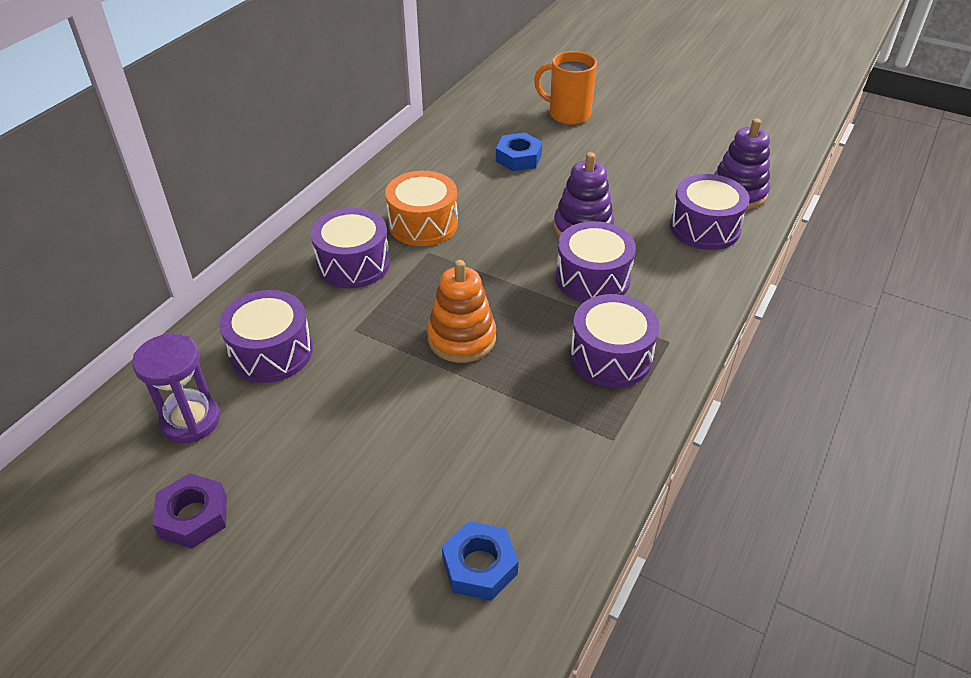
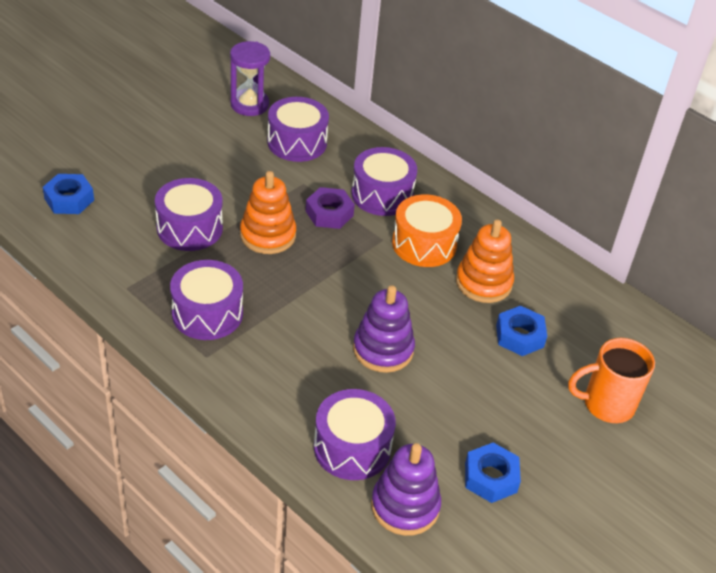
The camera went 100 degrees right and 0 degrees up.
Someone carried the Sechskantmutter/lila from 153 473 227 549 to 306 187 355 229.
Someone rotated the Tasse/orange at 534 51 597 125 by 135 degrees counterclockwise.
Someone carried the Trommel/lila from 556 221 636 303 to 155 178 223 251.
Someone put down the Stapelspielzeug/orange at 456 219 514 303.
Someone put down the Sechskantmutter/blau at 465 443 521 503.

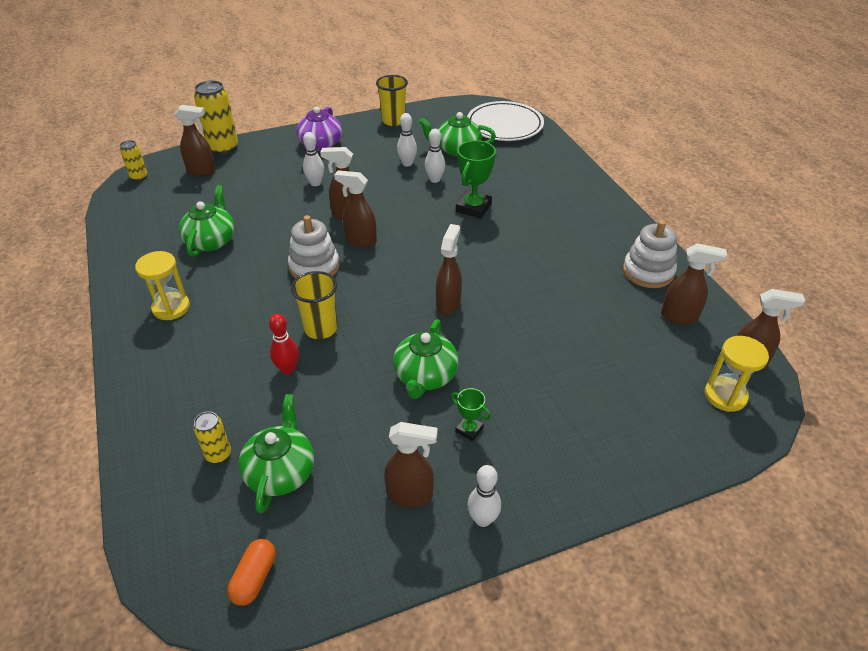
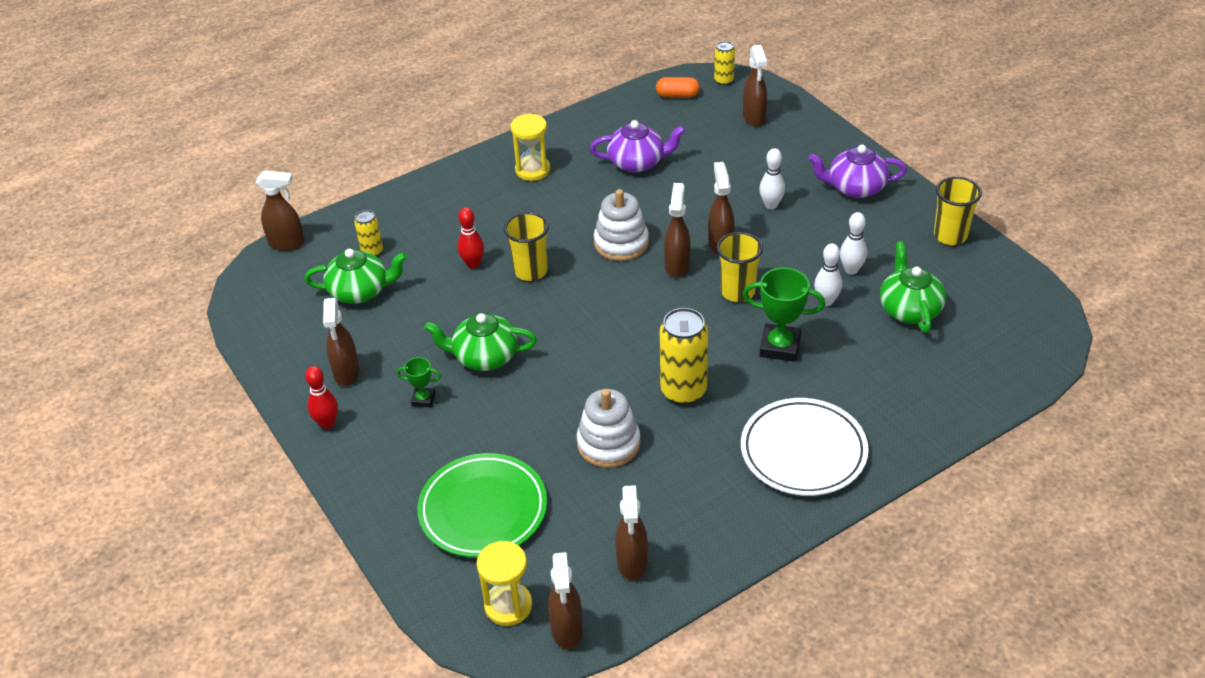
The camera went 80 degrees right and 0 degrees up.
Someone repainted the Teekanne/grün at 179 185 235 257, which became the Teekanne/lila at 590 120 685 172.
Someone carried the Dose/gelb from 194 80 238 154 to 660 308 708 405.
Someone carried the Kapsel/orange from 227 539 276 606 to 656 77 700 97.
Someone carried the Sprühflasche/braun from 436 224 462 315 to 256 170 305 251.
Someone rotated the Pokal/grün at 451 388 491 441 by 75 degrees clockwise.
Someone carried the Teller/weiß from 467 101 544 141 to 741 398 869 496.
Someone repainted the Bowlingkegel/weiß at 467 465 501 527, which became the Bowlingkegel/rot at 305 366 338 429.
Someone carried the Stapelspielzeug/weiß from 623 220 677 288 to 577 389 641 468.
Someone put down the Teller/grün at 417 453 547 558.
Someone put down the Becher/gelb at 716 232 763 302.

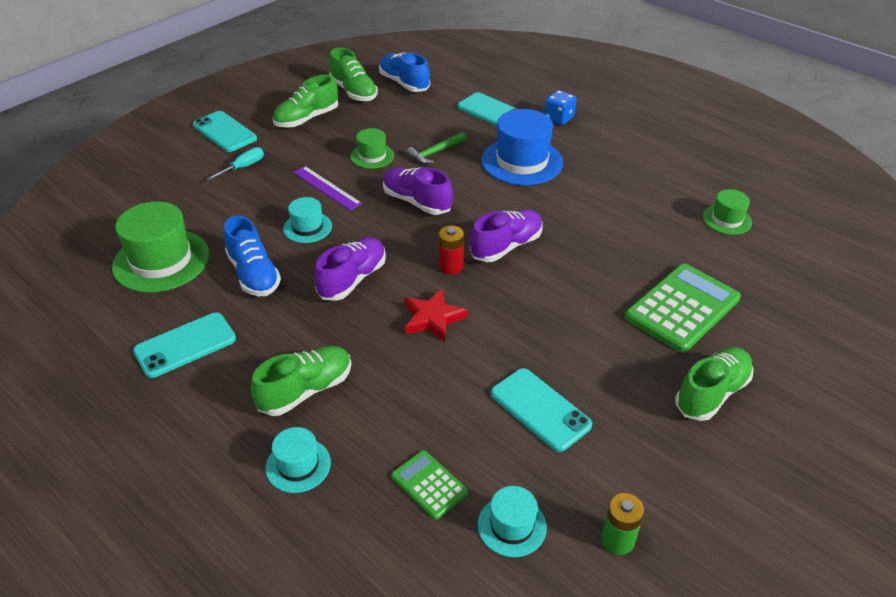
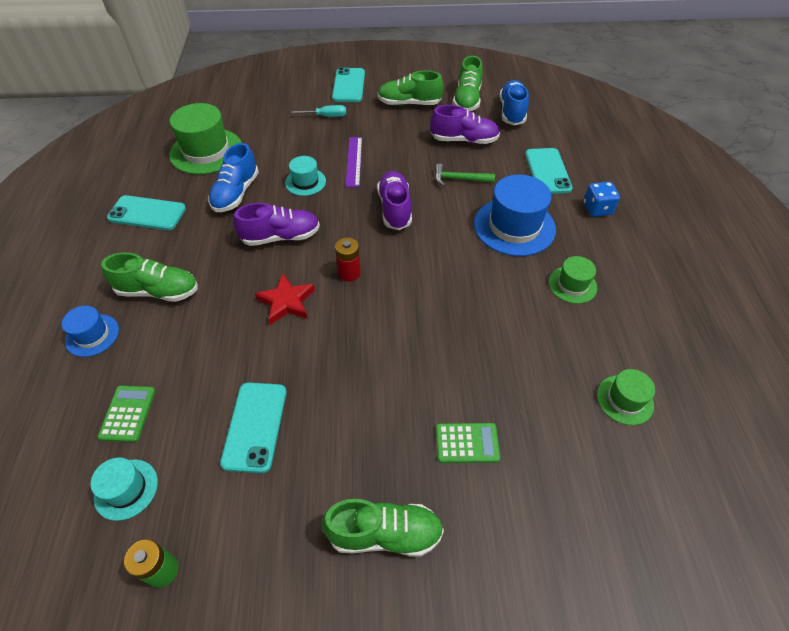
The camera went 45 degrees right and 10 degrees up.
Someone repainted the Hut/türkis at 265 427 331 493, which became the Hut/blau at 61 306 119 357.
Someone carried the Hut/grün from 350 128 394 169 to 549 256 597 304.
Someone carried the Schuh/lila from 470 210 543 262 to 430 105 500 144.
Someone scaled the Taschenrechner/grün at 625 263 741 353 by 0.53.

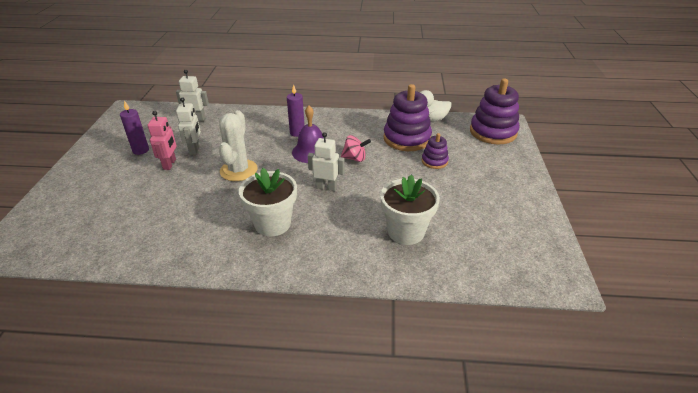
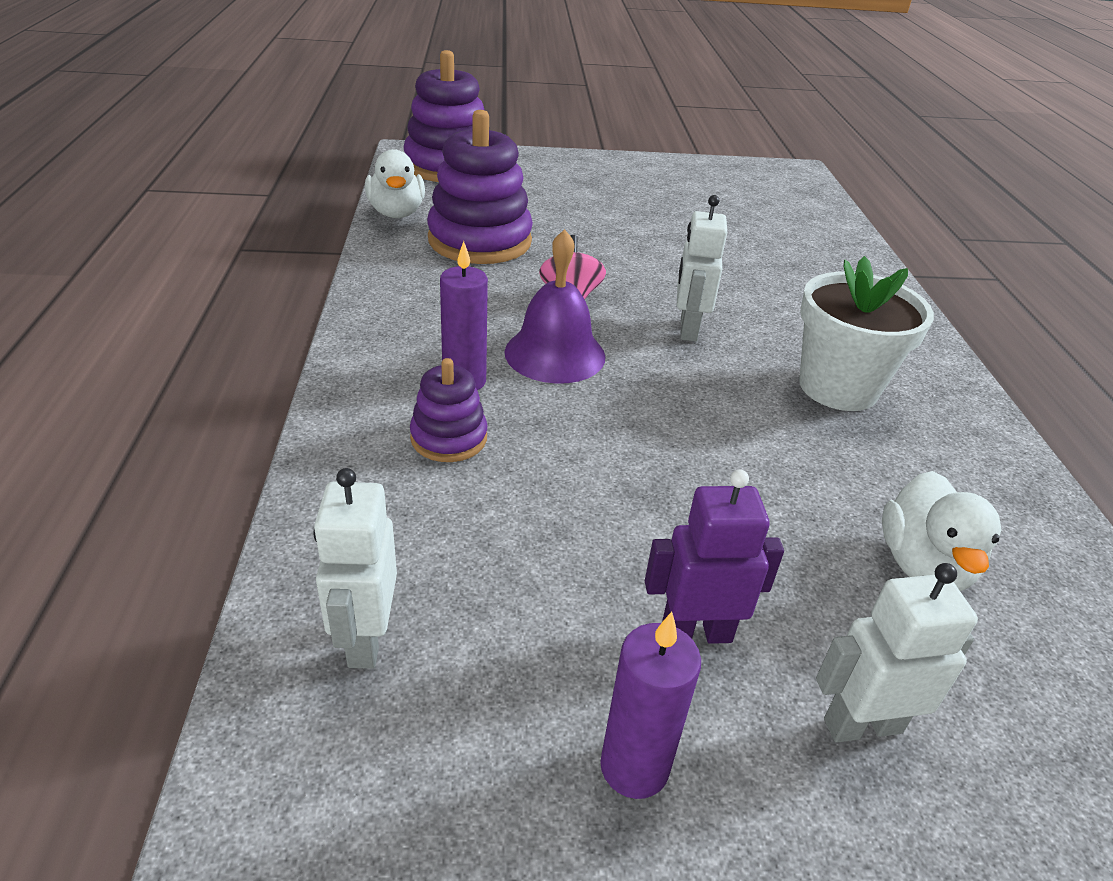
The camera went 100 degrees left and 0 degrees up.
Someone repainted the Roboter/rosa at 148 111 176 170, which became the Roboter/lila at 645 469 784 644.
Someone carried the Roboter/weiß from 176 97 201 155 to 816 563 978 743.
Someone took away the Kaktus/weiß at 219 110 258 181.
Someone took away the Blumentopf/weiß at 380 175 440 245.
Someone carried the Stapelspielzeug/lila from 422 133 449 169 to 410 358 487 462.
Someone put down the Ente/weiß at 882 471 1001 591.

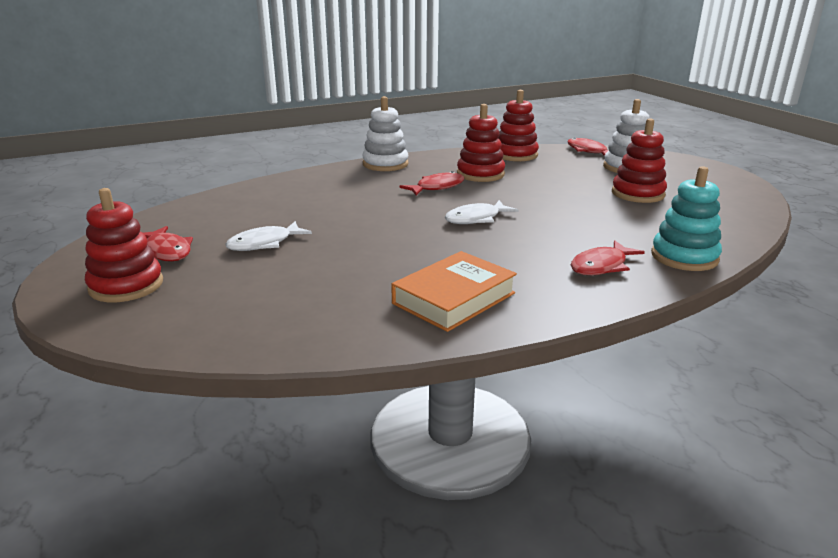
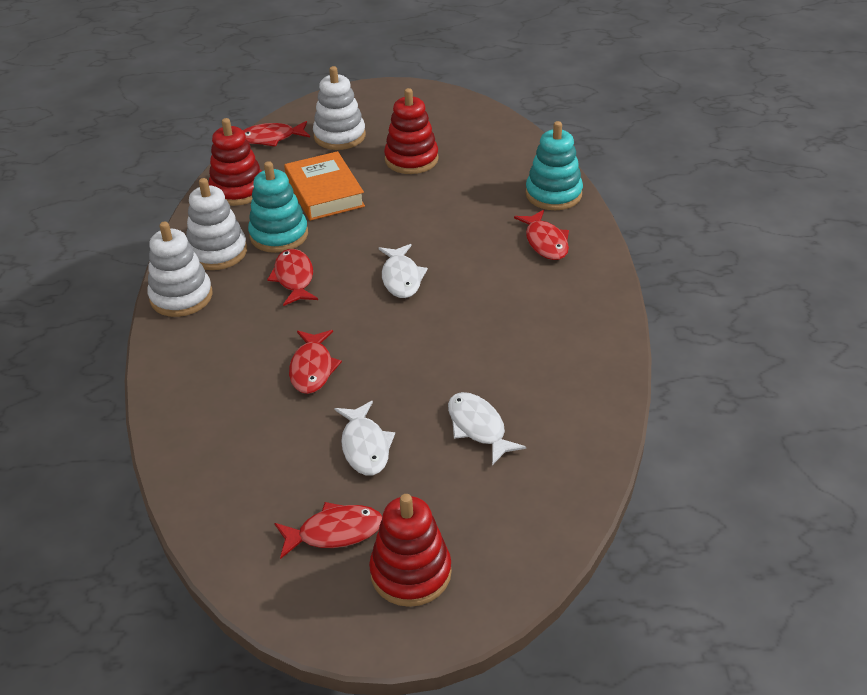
The camera went 65 degrees left and 15 degrees up.
Someone carried the Buch/orange from 391 251 517 332 to 284 151 365 221.
Someone repainted the Stapelspielzeug/rot at 457 104 505 182, which became the Stapelspielzeug/türkis at 248 161 308 253.
Someone put down the Stapelspielzeug/weiß at 186 178 247 270.
Someone put down the Fisch/rot at 289 330 342 394.
Someone put down the Fisch/weiß at 448 392 526 465.

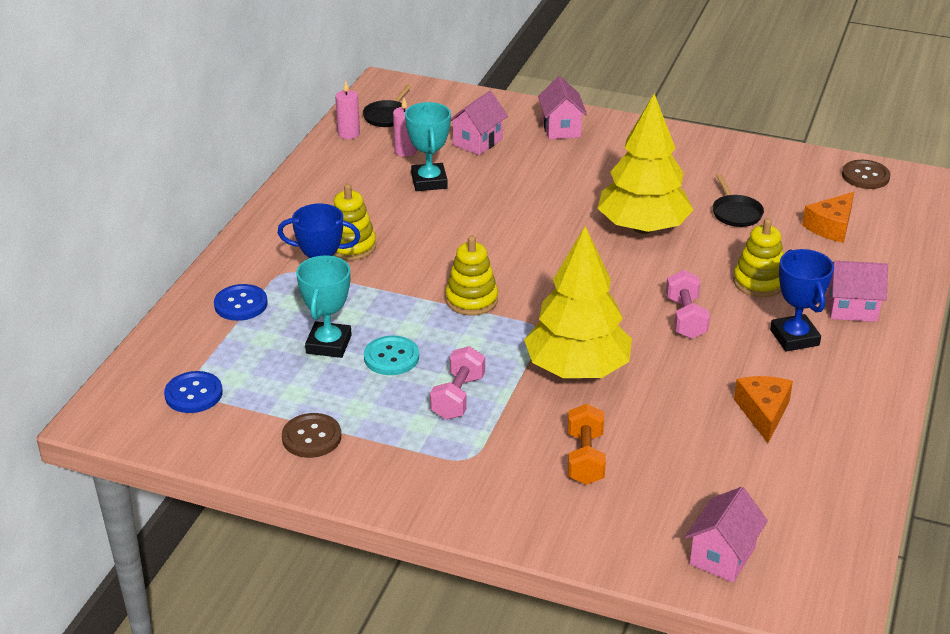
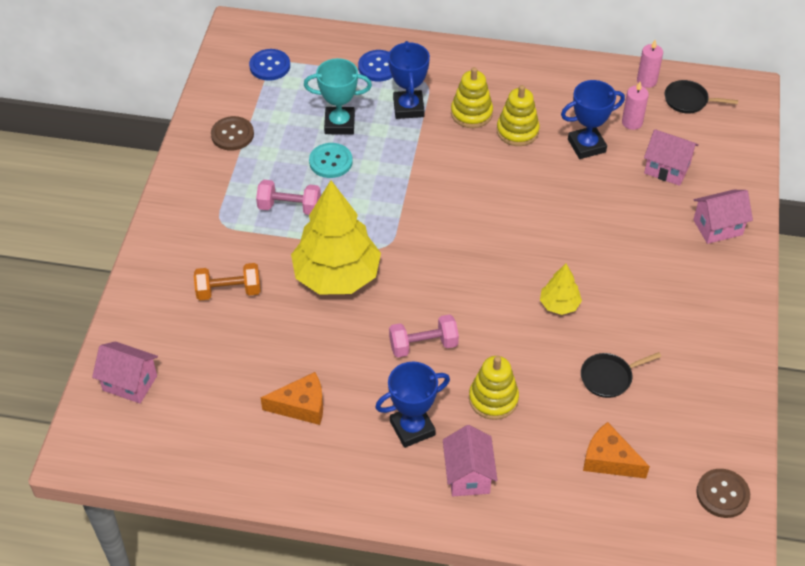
The camera went 80 degrees right and 15 degrees up.
Someone repainted the Pokal/türkis at 405 102 451 191, which became the Pokal/blau at 561 80 625 159.
Someone carried the Stapelspielzeug/gelb from 445 236 498 316 to 497 85 540 146.
Someone scaled the Baum/gelb at 598 94 693 234 by 0.46.

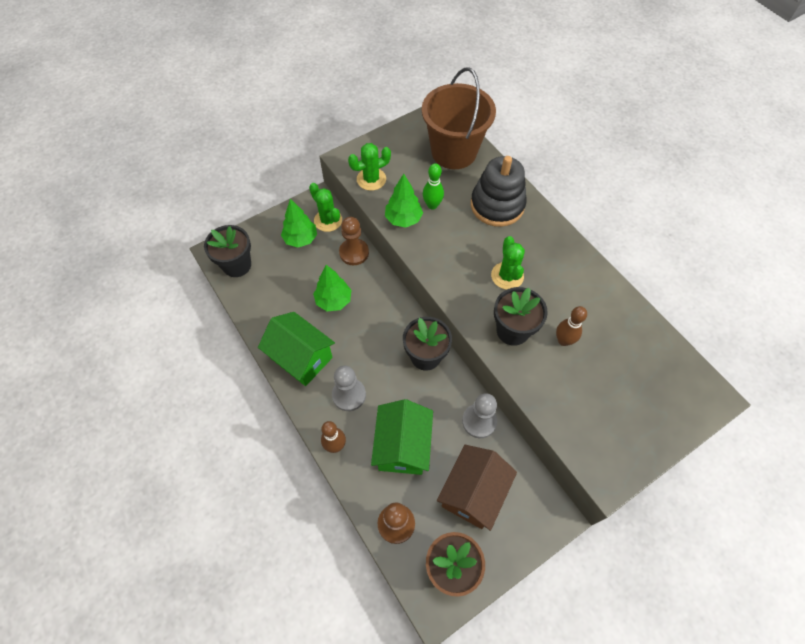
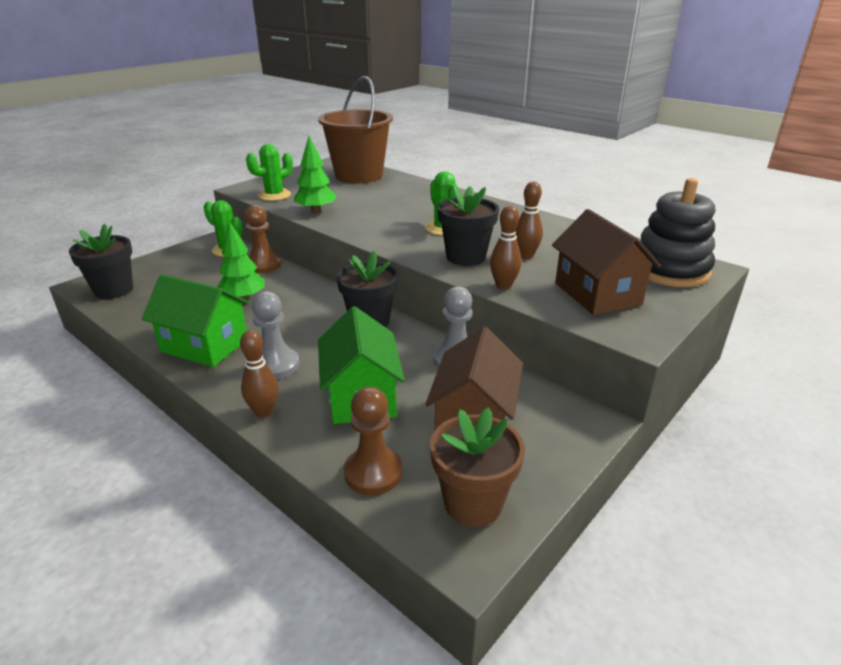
The camera went 15 degrees left and 30 degrees down.
Someone took away the Baum/grün at 281 199 317 248.
Someone took away the Bowlingkegel/grün at 423 163 444 210.
Someone carried the Stapelspielzeug/schwarz from 471 156 527 227 to 640 178 715 287.
Someone put down the Bowlingkegel/braun at 490 205 522 289.
Someone put down the Haus/braun at 552 209 661 315.

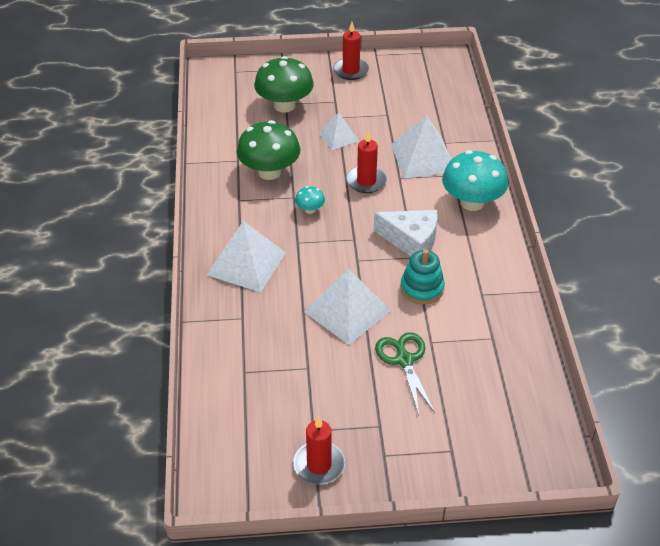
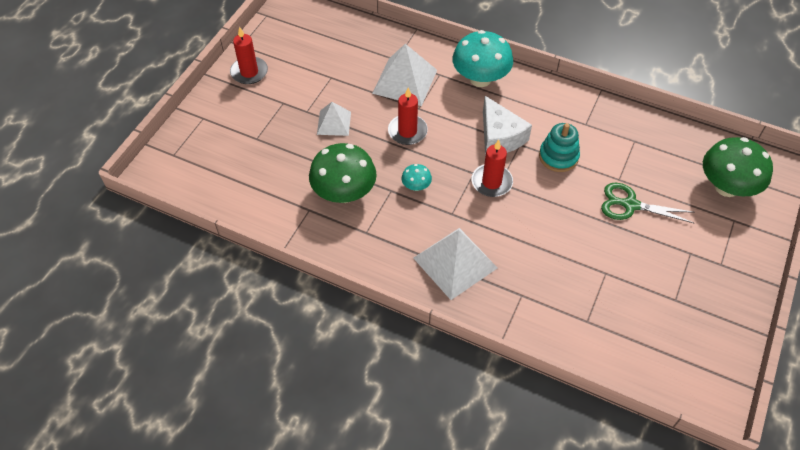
The camera went 60 degrees left and 10 degrees up.
Someone carried the Pilz/grün from 254 56 314 112 to 703 137 773 197.
Someone carried the Kerze/rot from 293 416 345 485 to 471 140 513 197.
Someone took away the Pyramide/weiß at 304 268 391 345.
Someone rotated the Käse/weiß at 374 210 438 256 by 105 degrees clockwise.

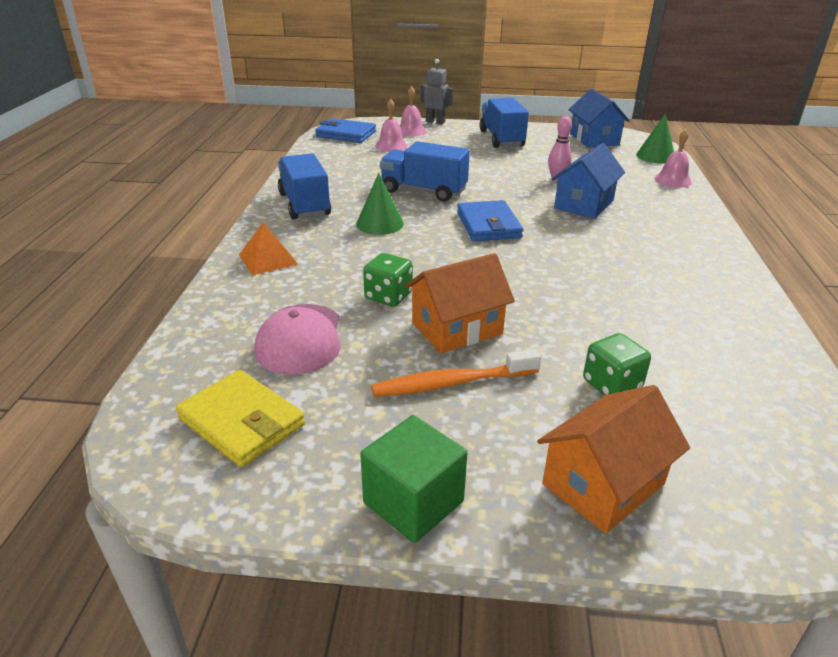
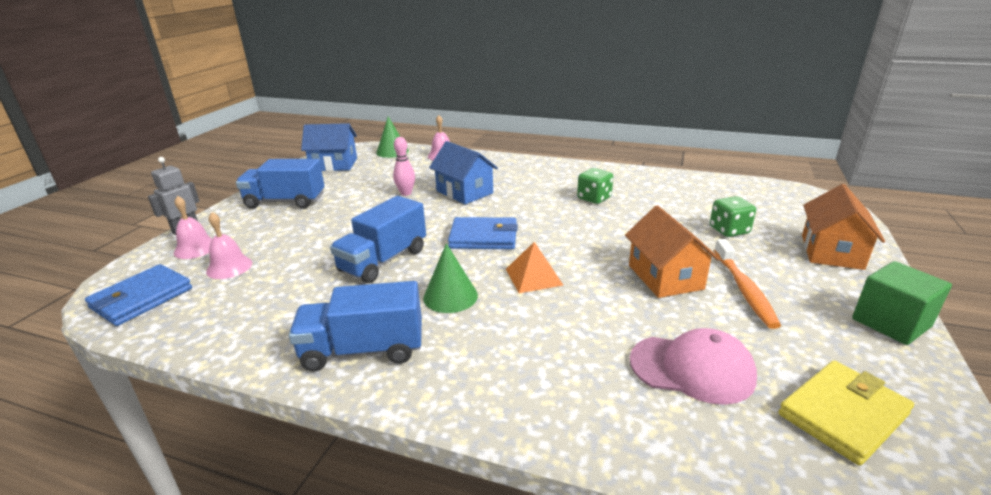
The camera went 75 degrees left and 5 degrees down.
Someone carried the Pyramide/orange from 239 223 298 275 to 506 242 563 293.
Someone carried the Spielwürfel/grün from 363 253 413 306 to 577 168 613 204.
Someone rotated the Haus/orange at 537 385 690 534 by 45 degrees clockwise.

